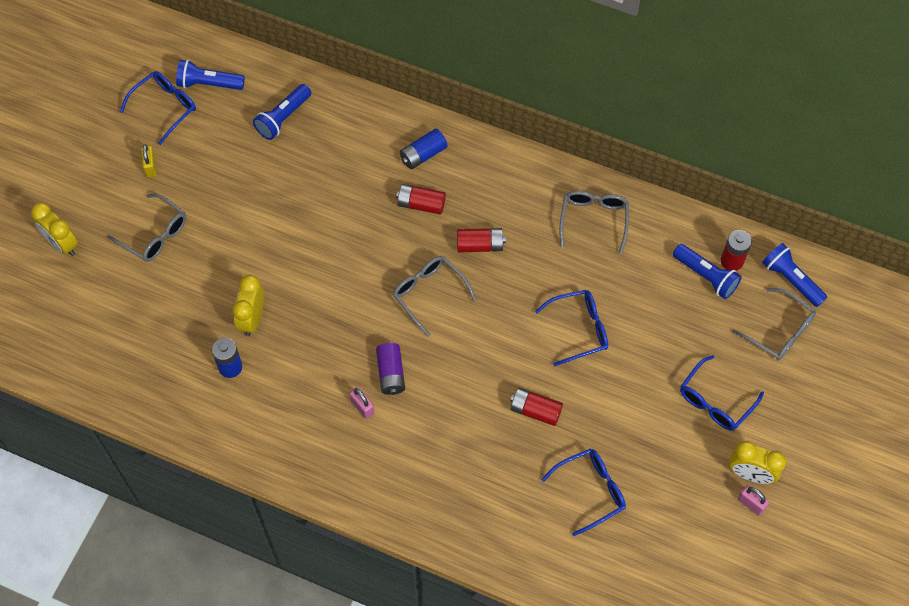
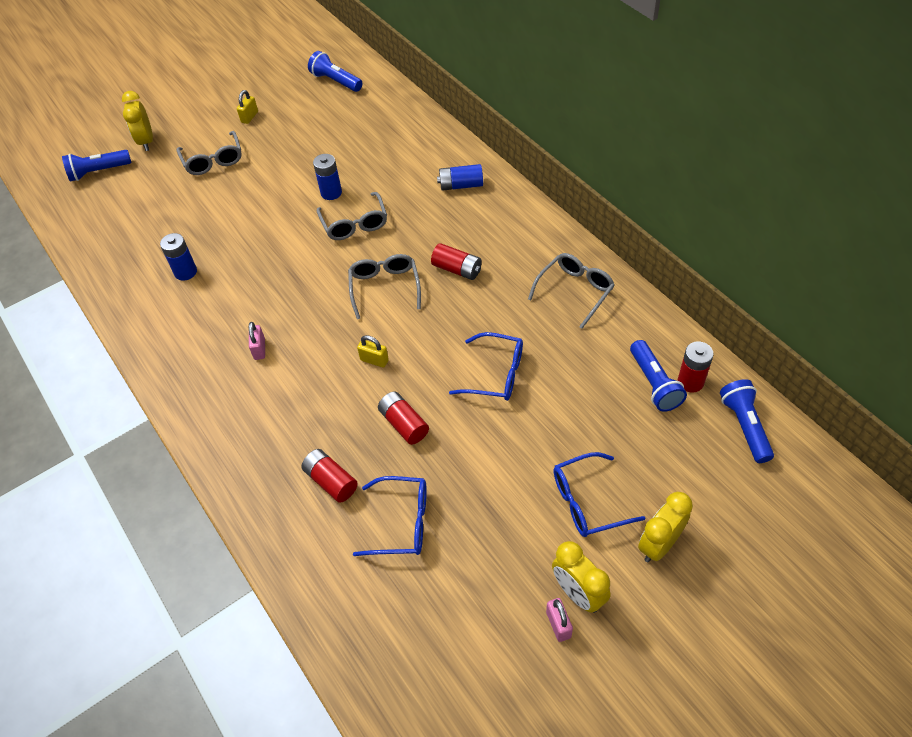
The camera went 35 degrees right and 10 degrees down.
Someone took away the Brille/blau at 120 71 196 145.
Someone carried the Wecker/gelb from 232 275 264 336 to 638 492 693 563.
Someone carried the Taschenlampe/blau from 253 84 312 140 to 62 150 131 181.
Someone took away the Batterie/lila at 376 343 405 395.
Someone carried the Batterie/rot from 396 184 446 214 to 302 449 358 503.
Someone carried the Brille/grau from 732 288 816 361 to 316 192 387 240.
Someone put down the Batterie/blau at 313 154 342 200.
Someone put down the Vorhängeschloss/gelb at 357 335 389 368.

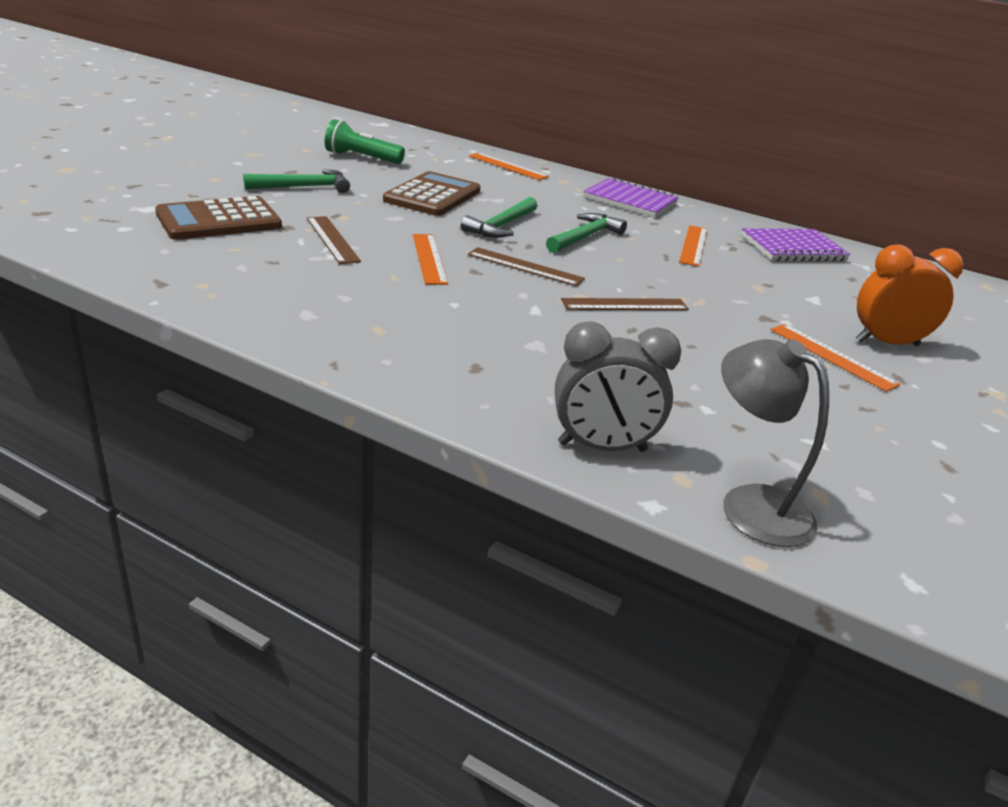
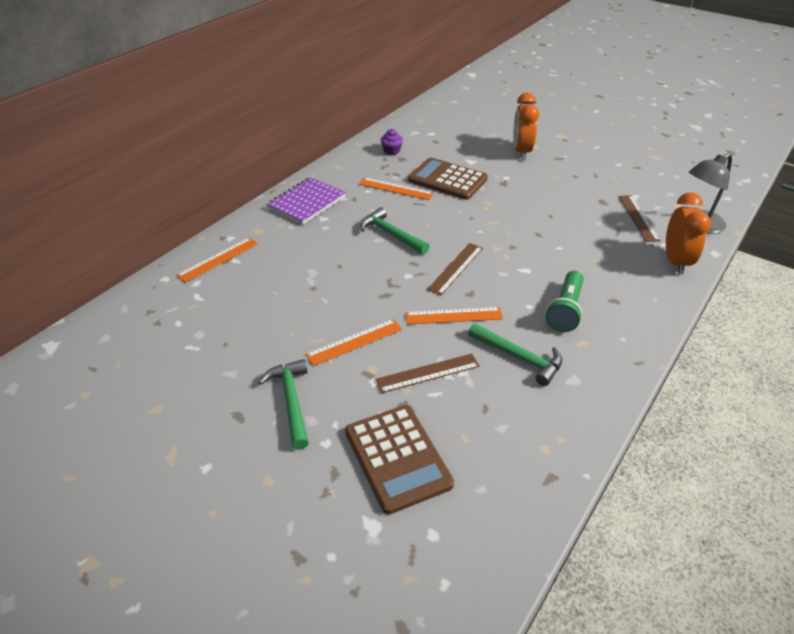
The camera went 80 degrees left and 10 degrees up.
Someone carried the Taschenlampe/grün from 325 119 405 164 to 546 271 584 332.
Someone carried the Taschenrechner/braun from 383 171 480 216 to 408 158 488 200.
Someone carried the Hammer/grün from 461 197 537 238 to 468 323 562 386.
Someone repainted the Wecker/grau at 555 321 681 452, which became the Wecker/orange at 666 192 711 275.
Someone carried the Lineal/braun from 561 298 689 310 to 618 195 661 242.
Someone swapped the Notizbuch/lila at 741 228 850 261 for the Muffin/lila at 381 129 403 155.
Someone carried the Lineal/orange from 771 324 901 392 to 305 319 402 366.

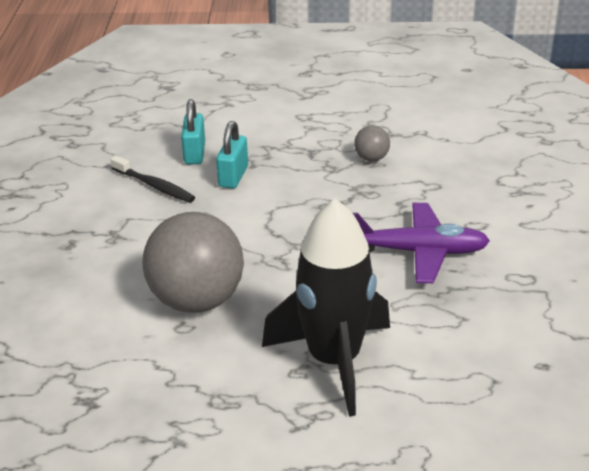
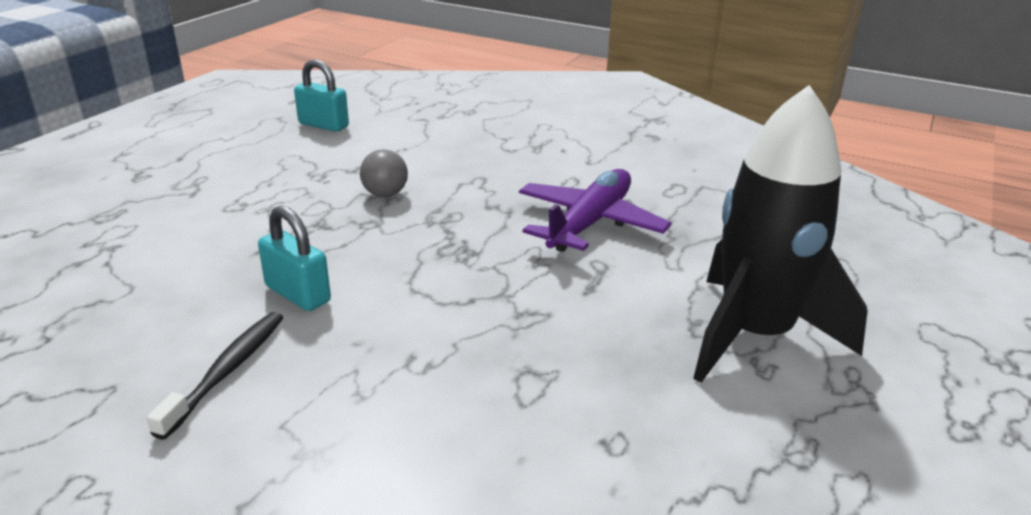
The camera went 65 degrees left and 5 degrees down.
Someone rotated the Zahnbürste/schwarz at 110 155 195 203 by 45 degrees counterclockwise.
Someone took away the Ball/grau at 142 212 244 313.
Someone carried the Vorhängeschloss/türkis from 181 99 205 164 to 294 59 349 132.

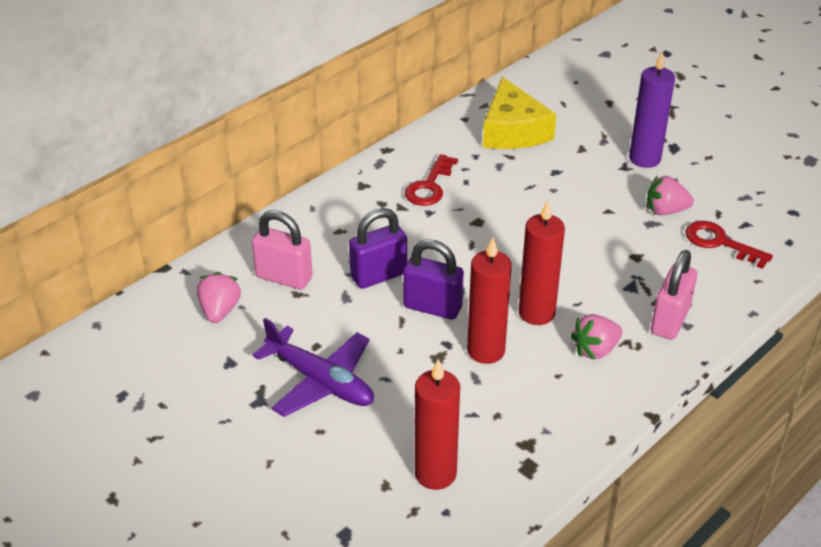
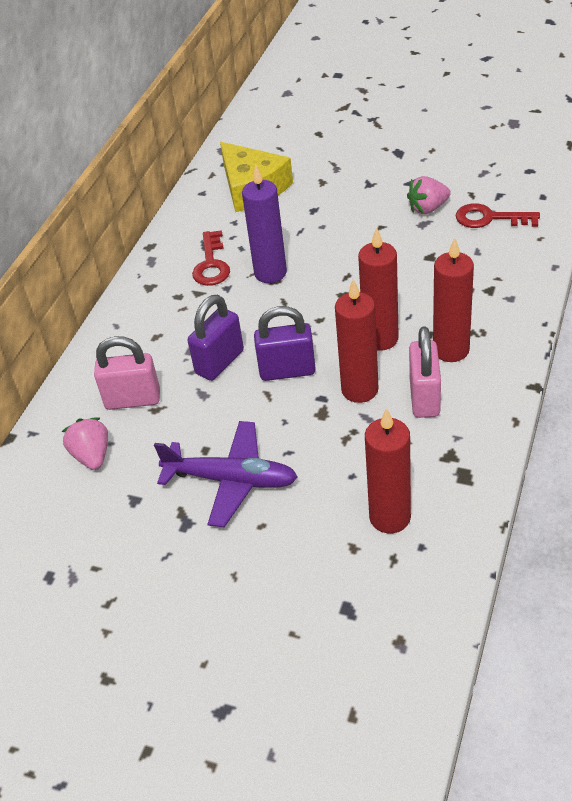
The camera went 20 degrees left and 5 degrees up.
Someone swapped the Erdbeere/rosa at 571 314 622 360 for the Kerze/rot at 433 238 474 362.
Someone carried the Kerze/lila from 629 50 675 168 to 242 165 287 283.
Someone carried the Vorhängeschloss/rosa from 651 250 697 340 to 409 327 441 418.

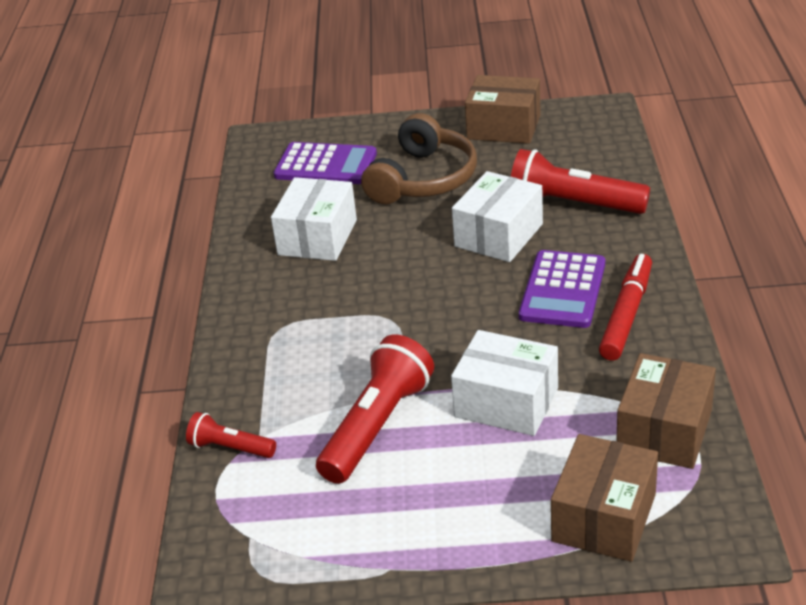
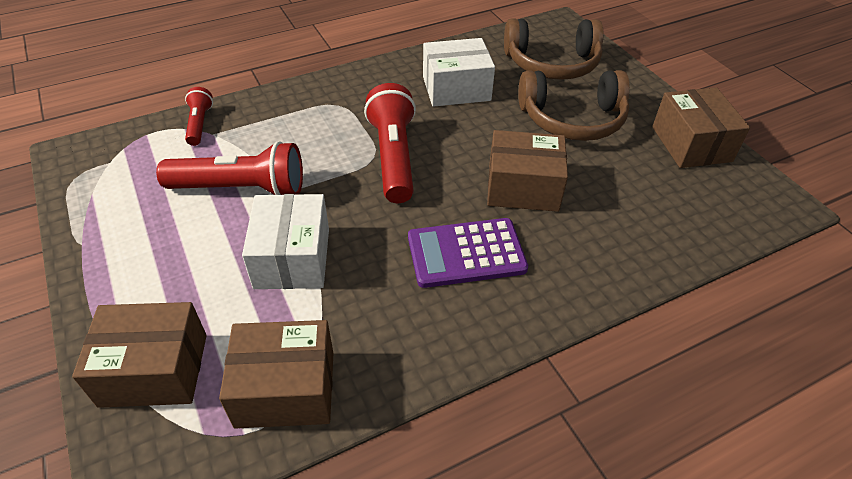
The camera went 60 degrees right and 10 degrees up.
Someone swapped the Taschenrechner/lila at 274 142 377 184 for the Kopfhörer/braun at 504 18 604 80.
Someone repainted the Schachtel/weiß at 452 171 543 262, which became the Schachtel/braun at 487 130 568 212.
Someone carried the Taschenlampe/rot from 511 149 650 214 to 364 83 416 203.
Someone took away the Filzstift/rot at 599 254 652 361.

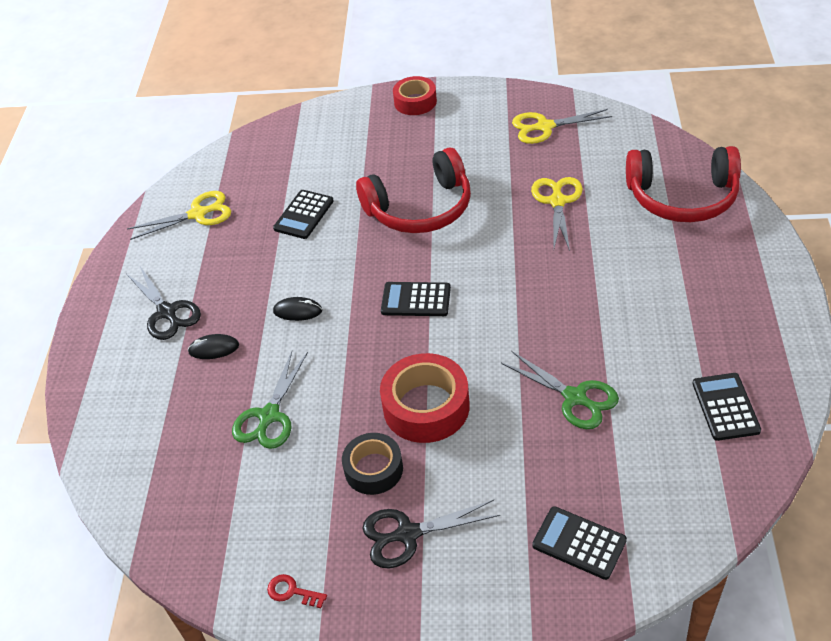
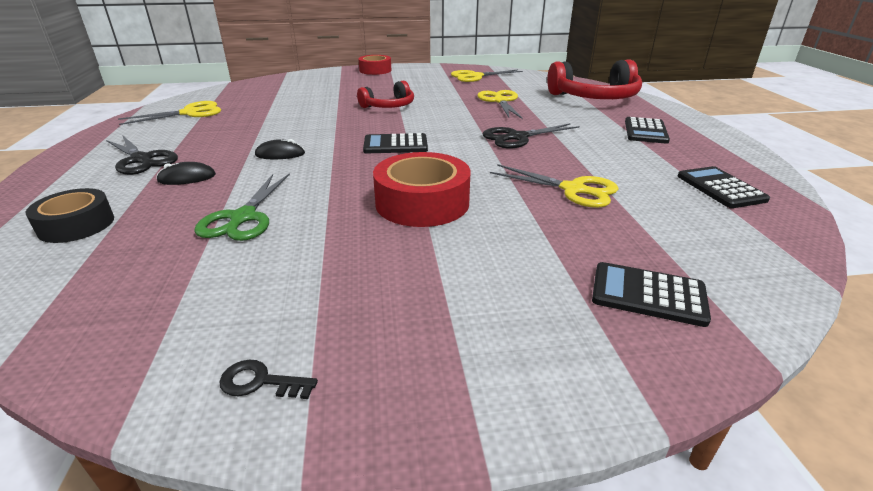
The camera went 15 degrees left and 15 degrees down.
Someone repainted the Schlüssel/rot at 267 574 327 608, which became the Schlüssel/schwarz at 220 360 318 399.
Someone carried the Taschenrechner/schwarz from 273 190 334 239 to 625 117 670 144.
Someone carried the Klebeband/schwarz from 342 433 403 495 to 26 188 114 243.
Someone scaled the Kopfhörer/rot at 356 148 471 233 by 0.59.
Someone carried the Schere/schwarz from 362 500 500 568 to 482 123 580 148.
Someone repainted the Schere/grün at 501 351 619 429, which became the Schere/gelb at 490 164 618 208.

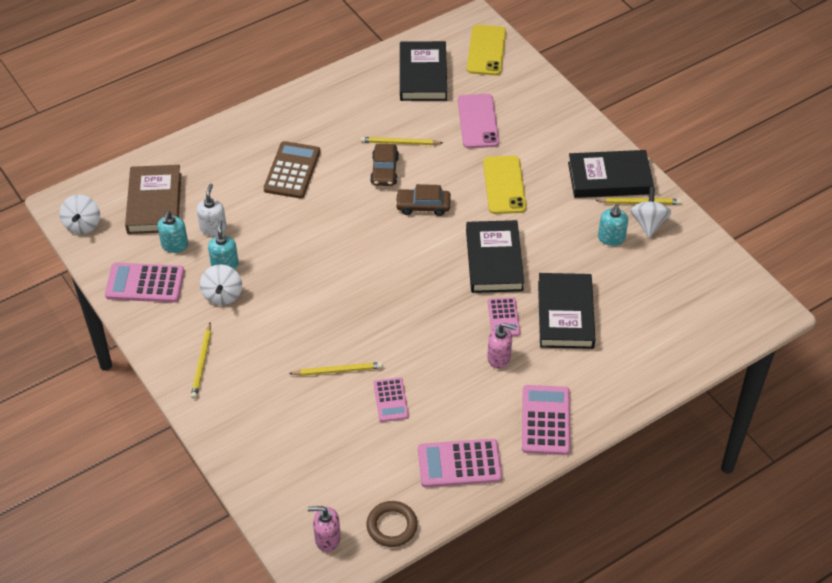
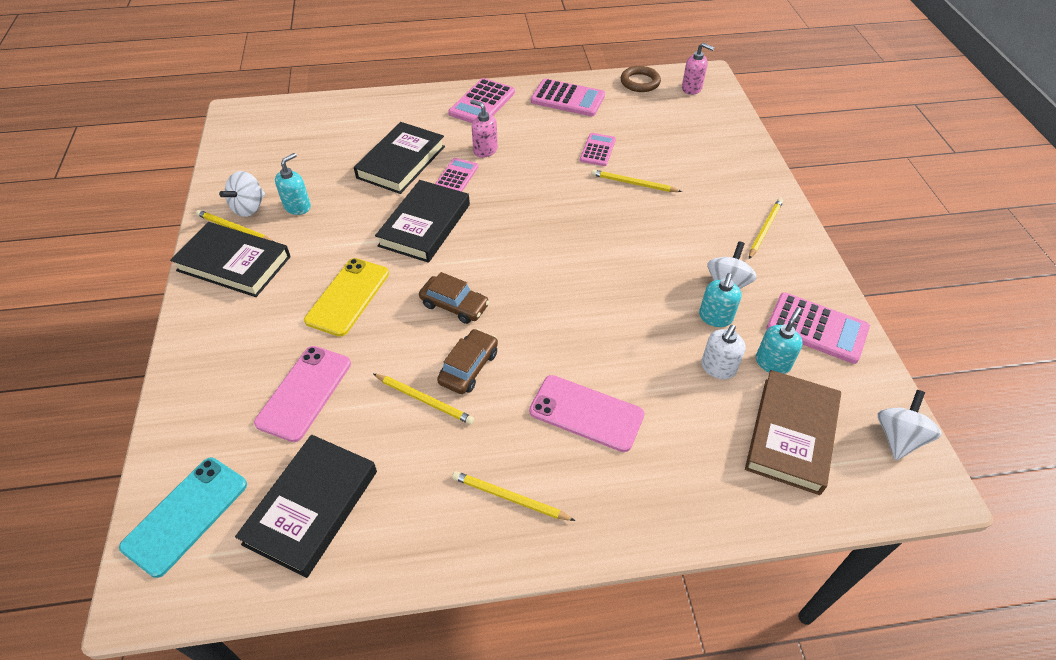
The camera went 155 degrees left and 0 degrees up.
Someone swapped the Taschenrechner/braun at 264 141 320 199 for the Handy/rosa at 529 375 644 452.
Someone repainted the Handy/gelb at 467 25 506 76, which became the Handy/türkis at 119 458 247 578.
Someone put down the Bleistift/gelb at 452 471 576 521.

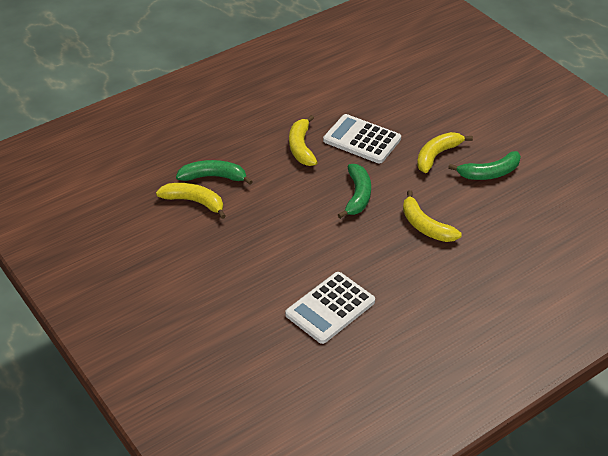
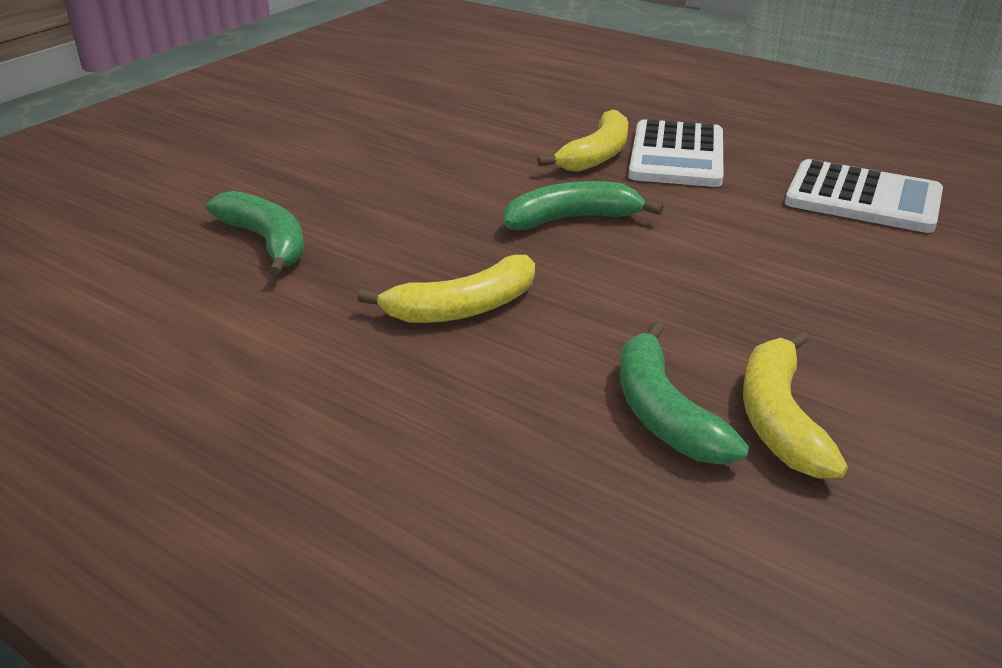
The camera went 110 degrees left and 10 degrees down.
Someone carried the Taschenrechner/weiß from 323 114 401 164 to 628 119 723 187.
Someone took away the Banane/gelb at 417 132 473 173.
Someone carried the Banane/grün from 448 151 521 180 to 206 191 304 276.

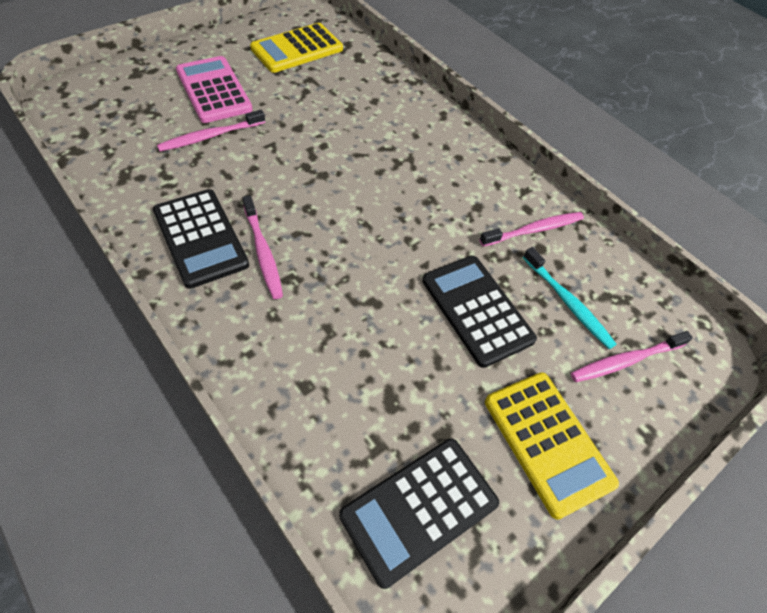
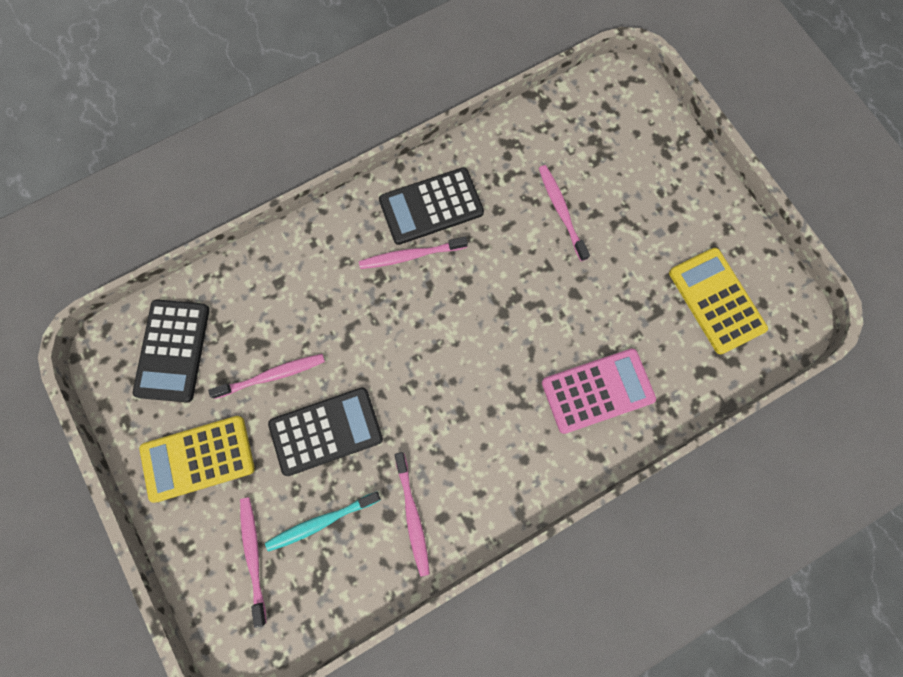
The camera went 105 degrees right and 20 degrees up.
Someone carried the Taschenrechner/rosa from 176 56 253 123 to 542 348 656 434.
Someone rotated the Taschenrechner/schwarz at 339 438 499 589 by 150 degrees counterclockwise.
Someone put down the Zahnbürste/rosa at 208 354 325 399.

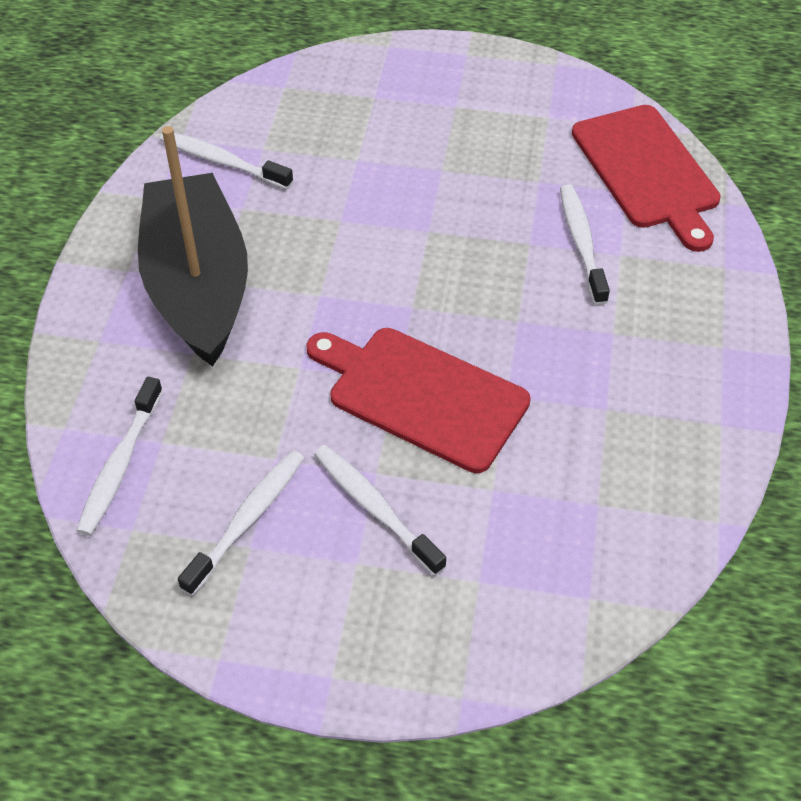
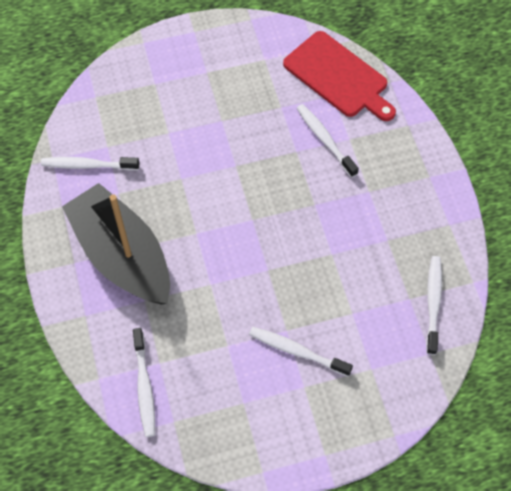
The camera went 25 degrees left and 10 degrees up.
Someone carried the Zahnbürste/weiß from 178 450 304 596 to 426 256 442 355.
Someone took away the Schneidebrett/rot at 307 328 531 473.

